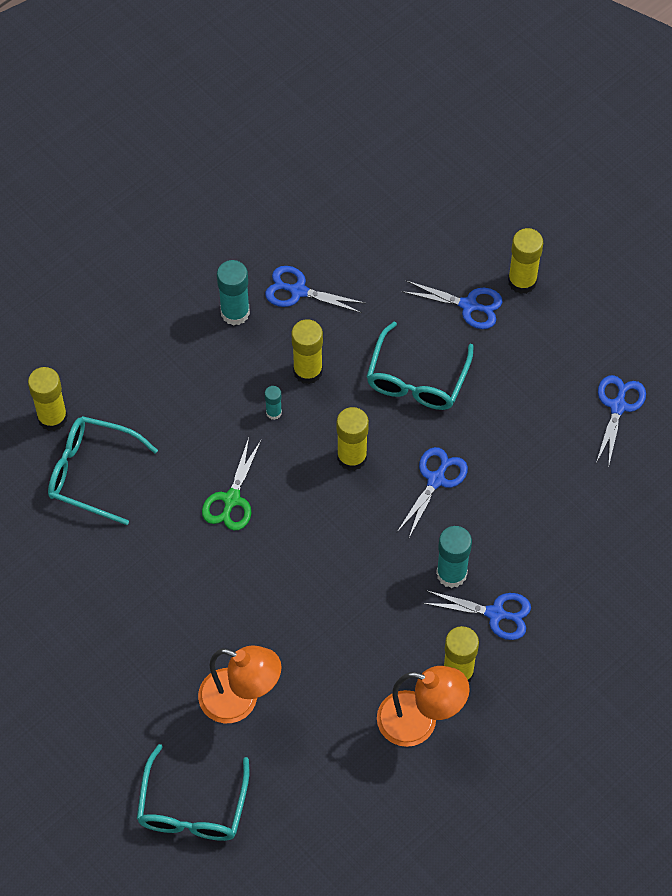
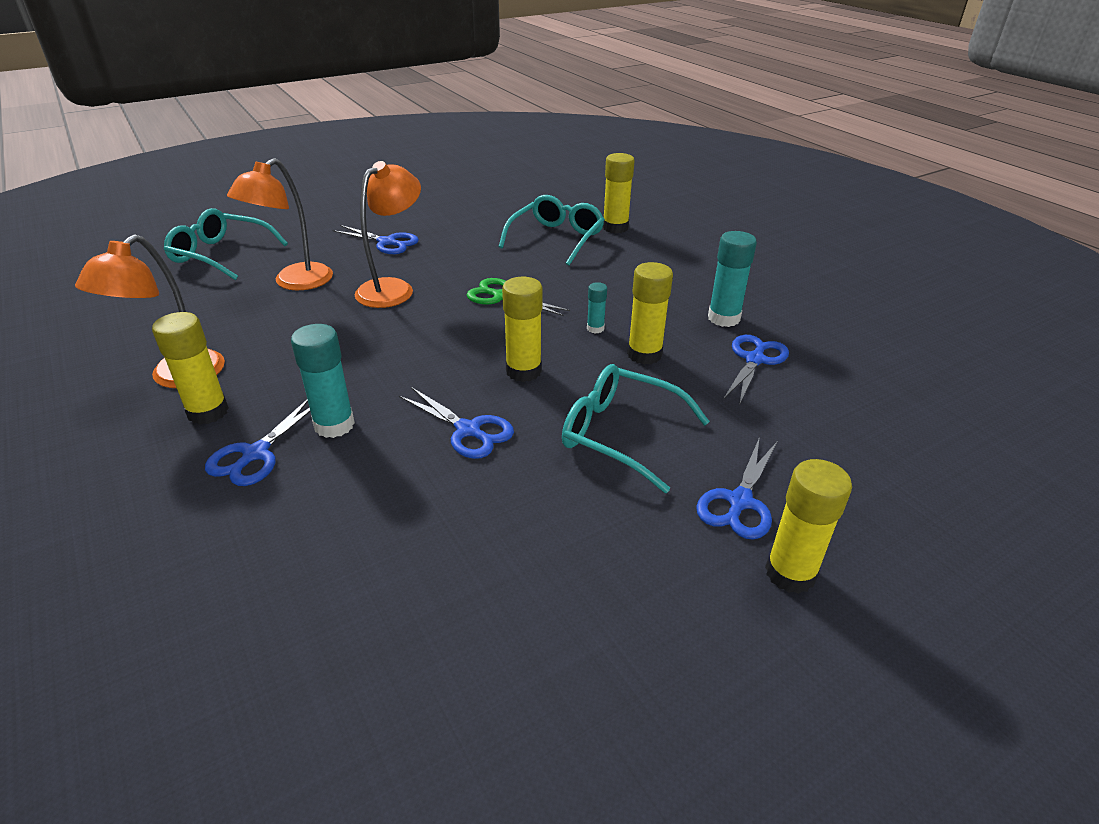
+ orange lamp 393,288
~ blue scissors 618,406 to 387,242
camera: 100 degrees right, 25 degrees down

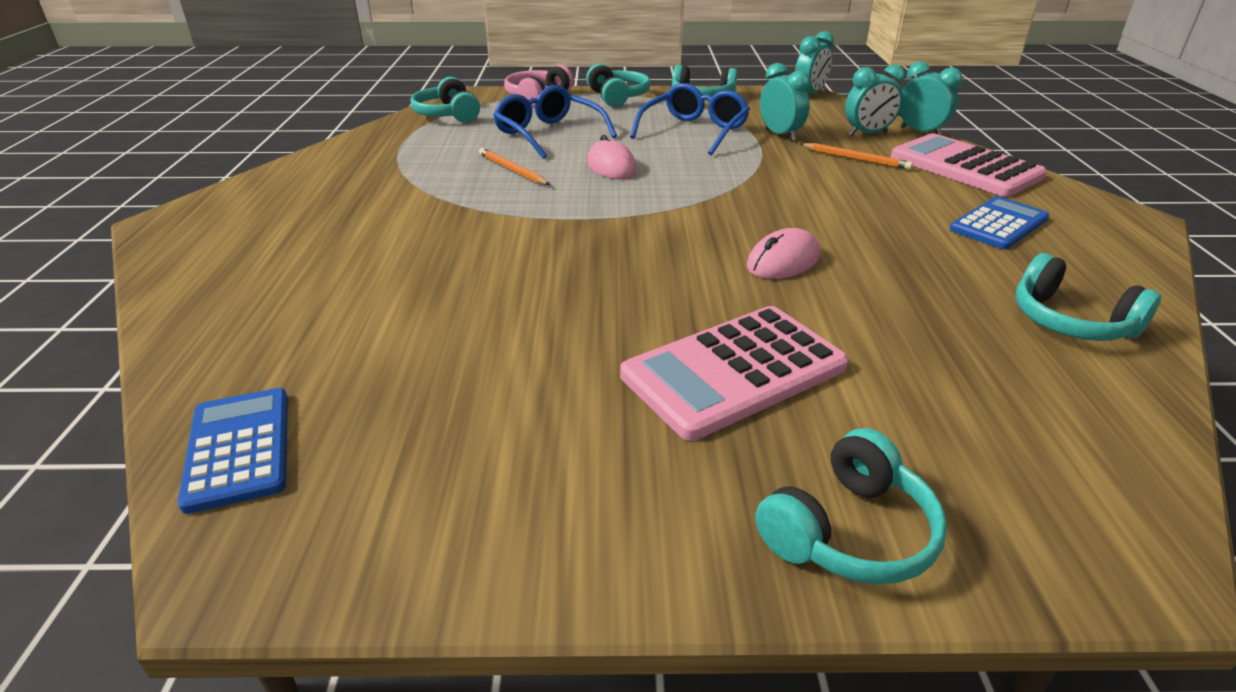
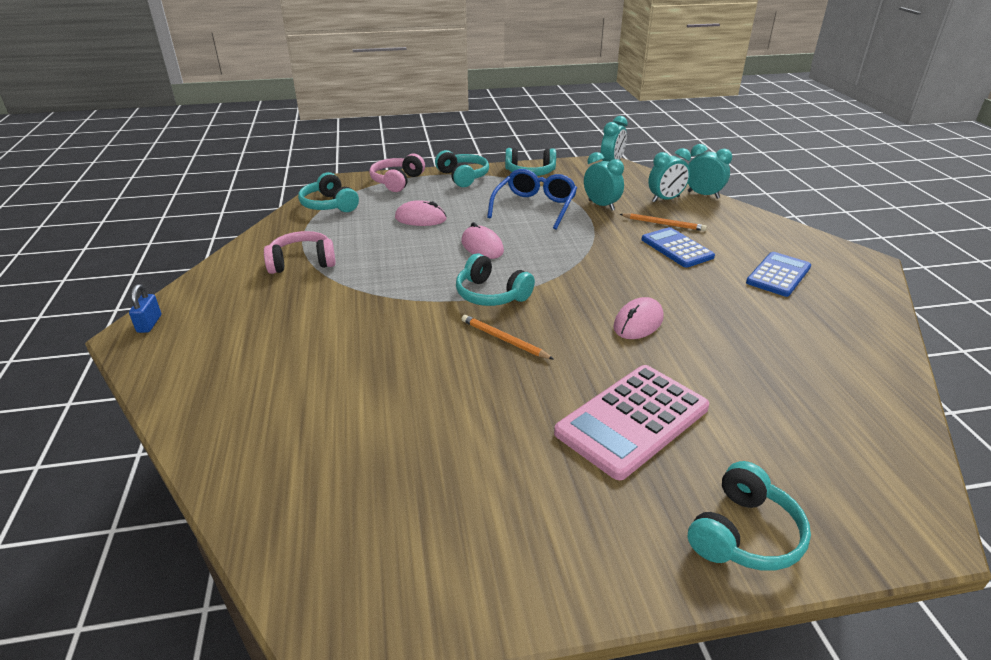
- pink calculator 965,167
+ blue padlock 149,324
+ pink headphones 302,262
~ blue calculator 239,448 to 677,248
~ orange pencil 512,170 to 504,339
~ turquoise headphones 1070,321 to 491,294
~ blue glasses 548,134 to pink mouse 420,218
camera: 10 degrees left, 0 degrees up

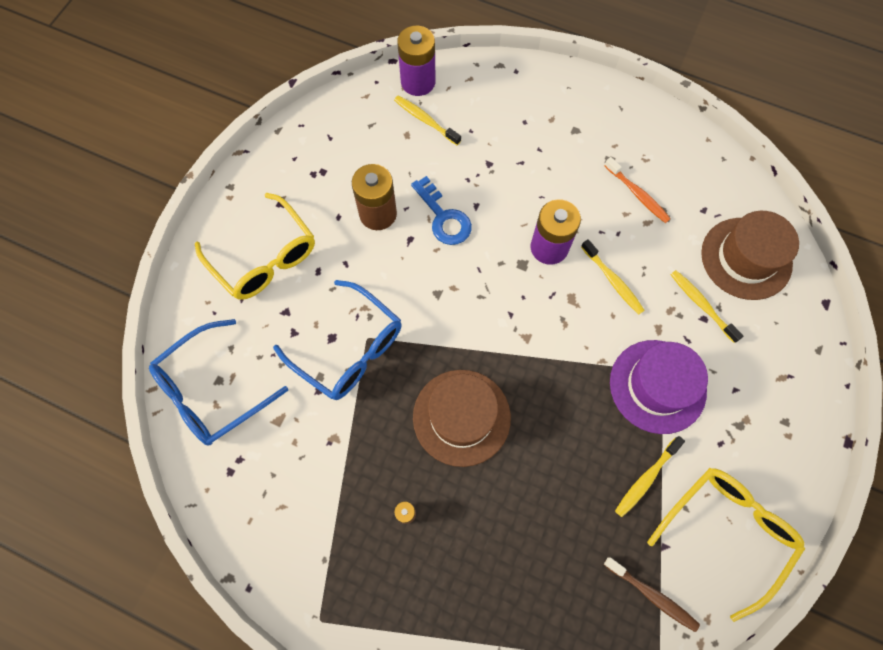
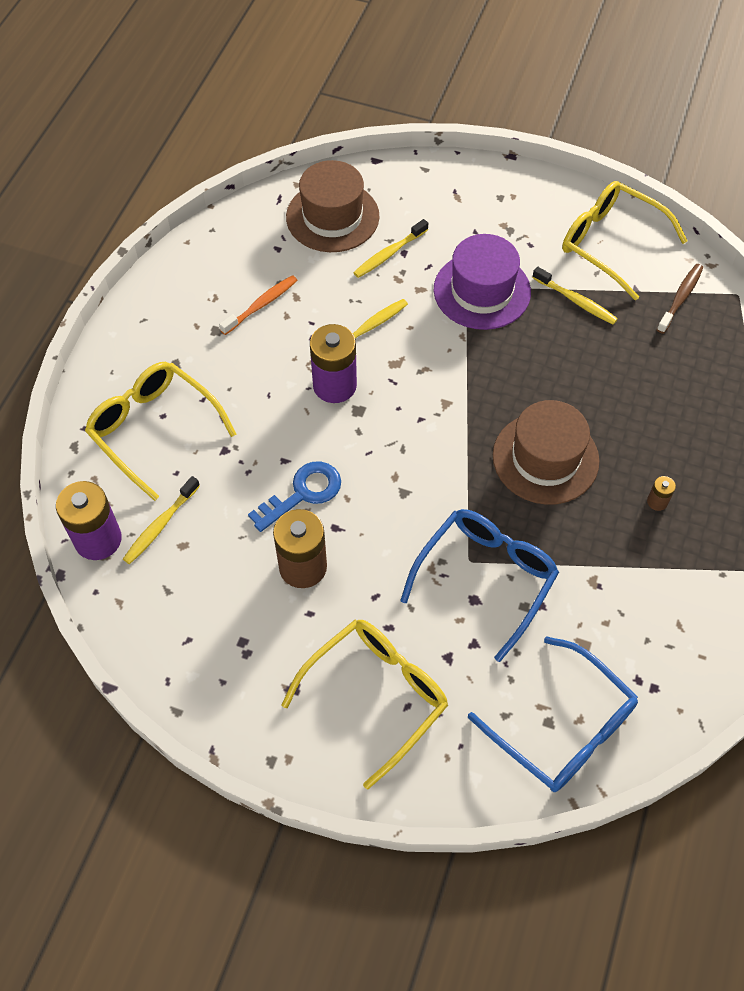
+ yellow glasses 154,429
camera: 95 degrees left, 10 degrees down

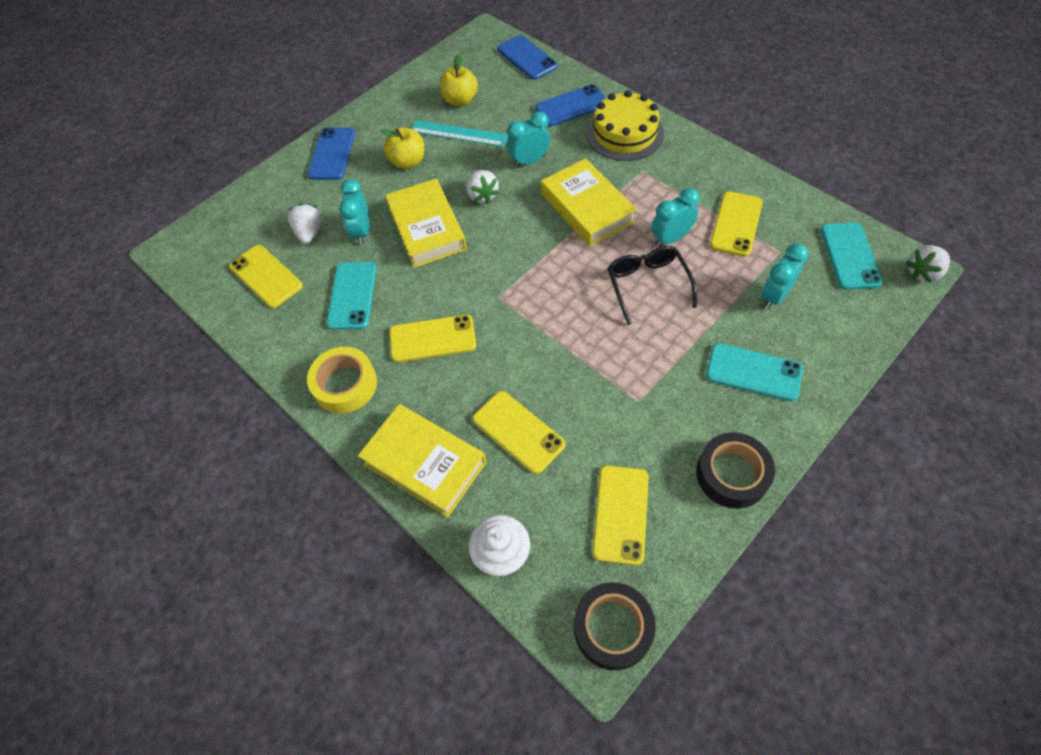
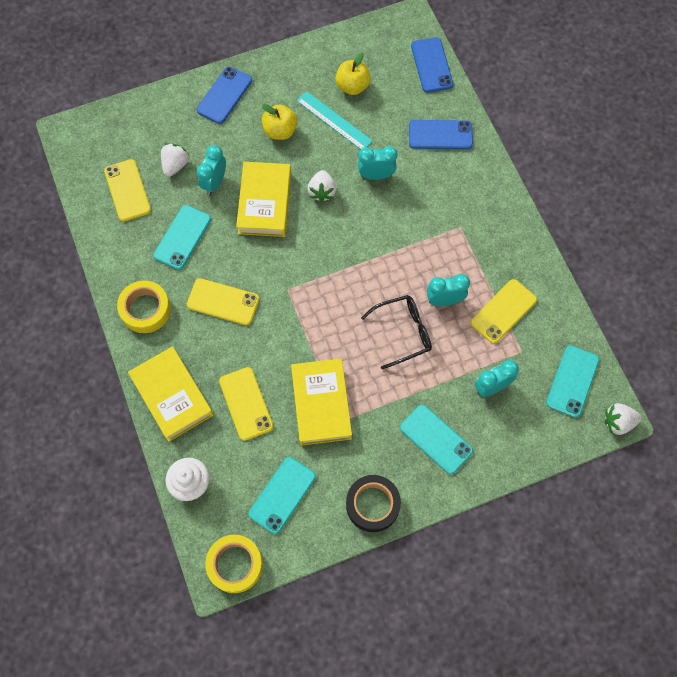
- yellow cake 625,133
~ yellow book 587,208 to 321,404
~ black tape 612,628 to yellow tape 235,564
~ yellow phone 620,514 to turquoise phone 282,495
~ black glasses 647,285 = 402,332 60 degrees clockwise
camera: 20 degrees right, 10 degrees up

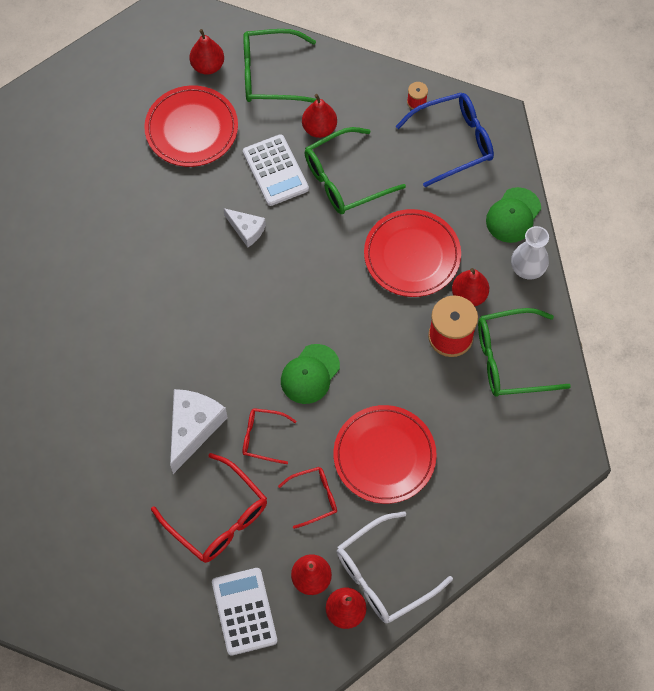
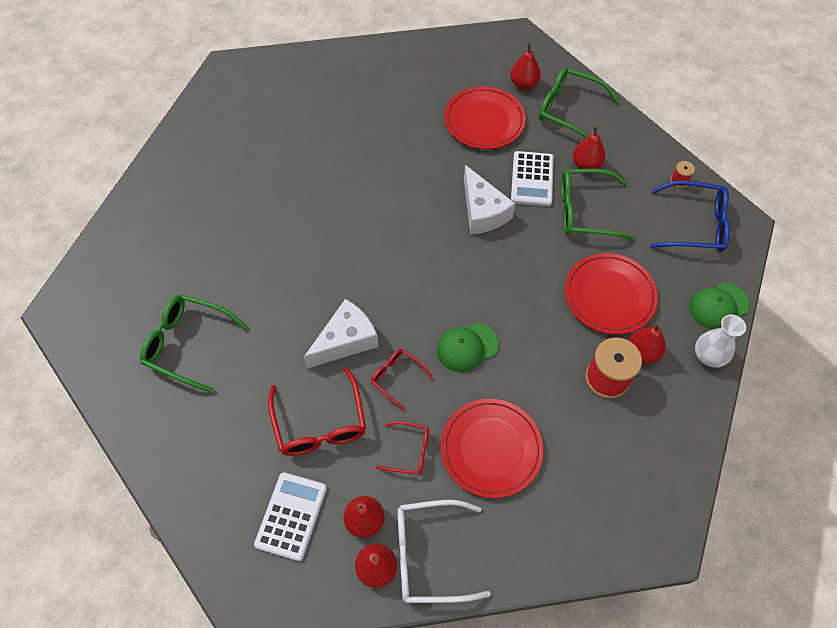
~ green glasses 511,359 to 188,344
~ white cheese 246,230 = 482,211 x1.72
camera: 30 degrees right, 5 degrees down

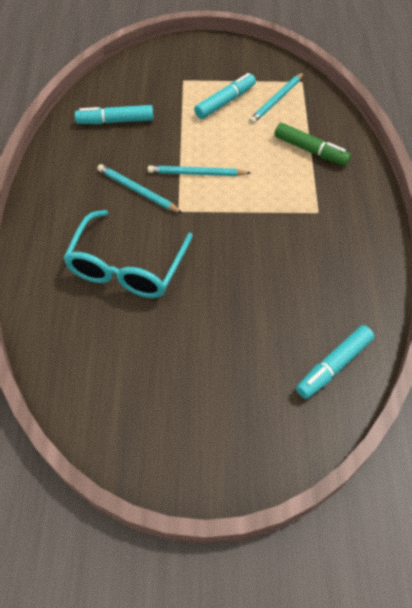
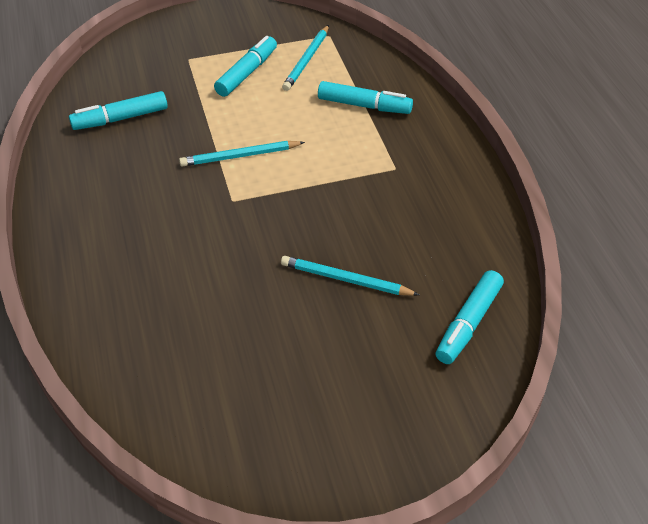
- turquoise glasses 127,266
~ turquoise pencil 138,191 to 346,279
~ green marker 310,150 to turquoise marker 364,106
camera: 15 degrees left, 10 degrees down

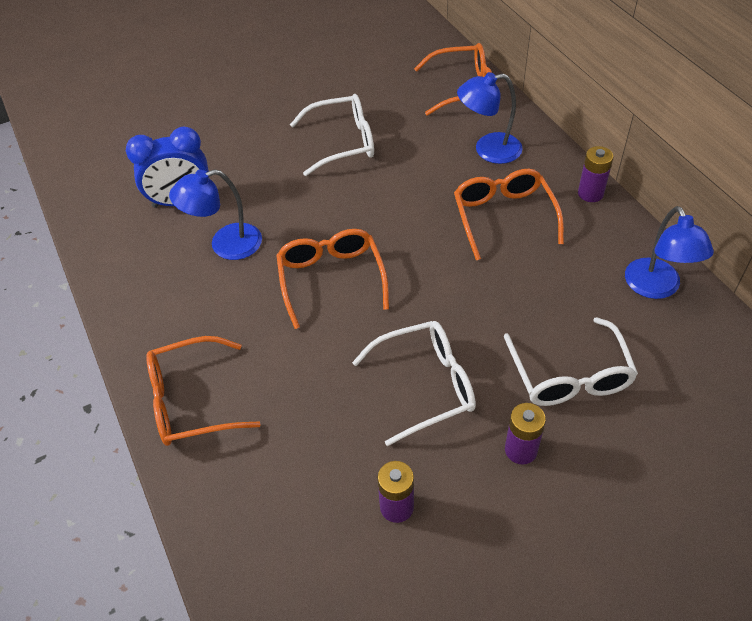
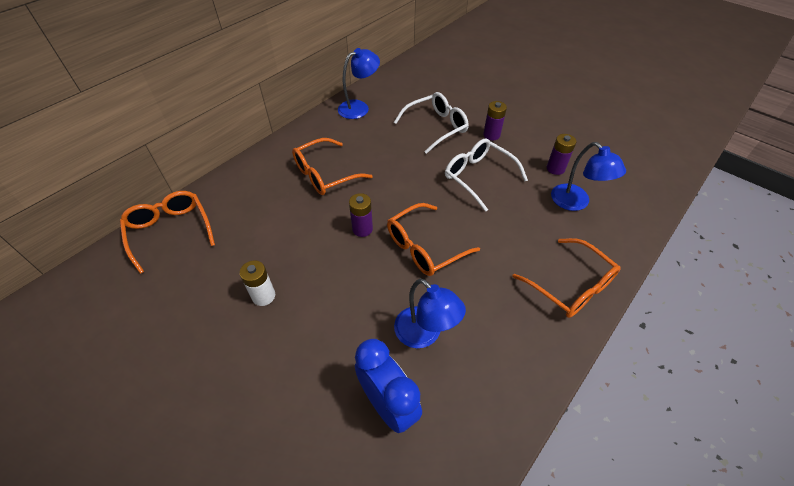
~ blue lamp 488,150 to 576,203
~ purple battery 590,193 to 362,229
~ white glasses 342,142 to white battery 263,296
camera: 115 degrees left, 0 degrees up

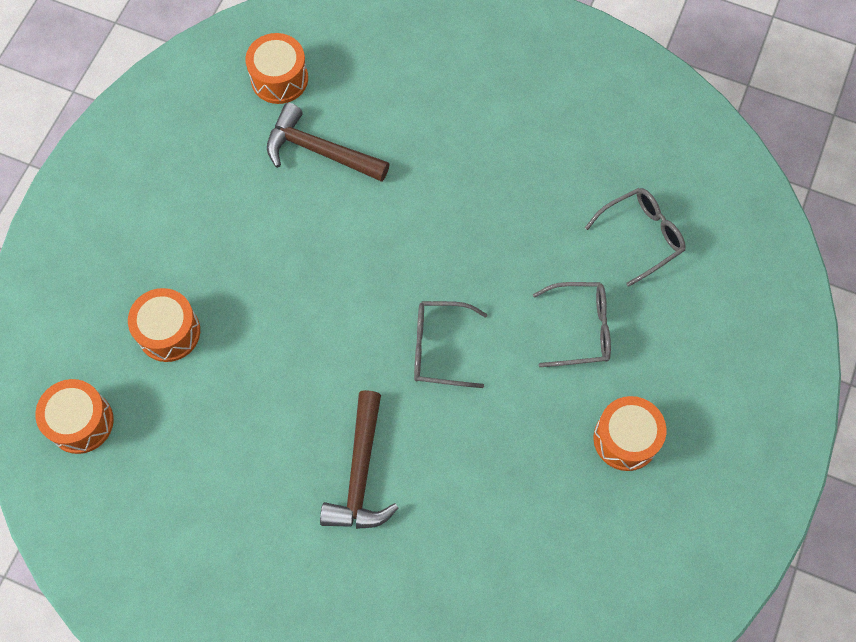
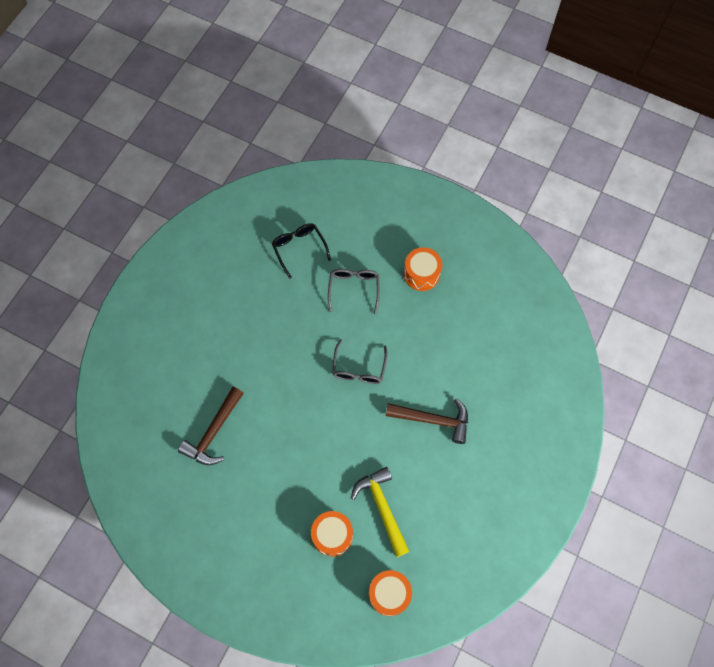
- orange drum 279,79
+ yellow hammer 382,508
~ grey glasses 641,236 to black glasses 299,249
camera: 85 degrees left, 0 degrees up

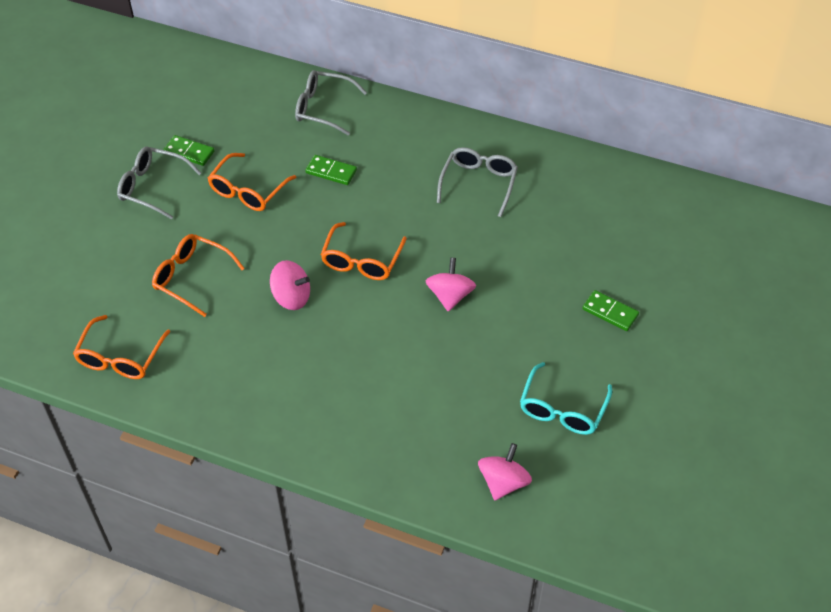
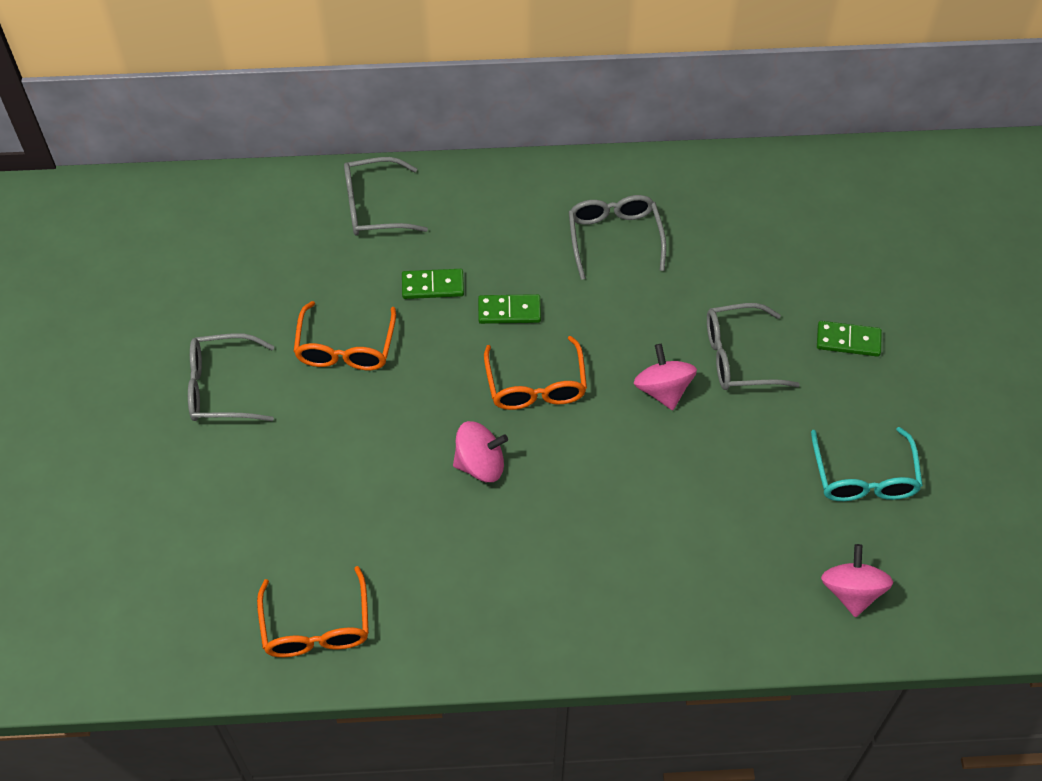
- orange glasses 191,277
+ grey glasses 738,357
~ green domino 189,152 to 509,311
camera: 25 degrees left, 5 degrees up

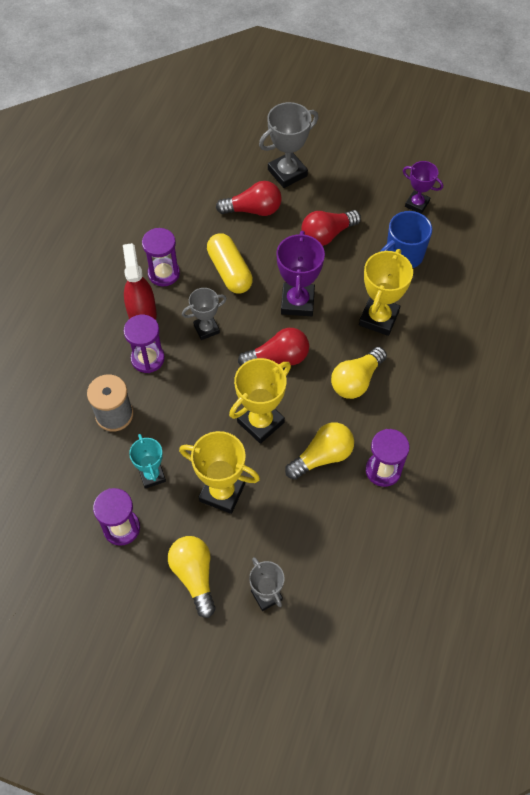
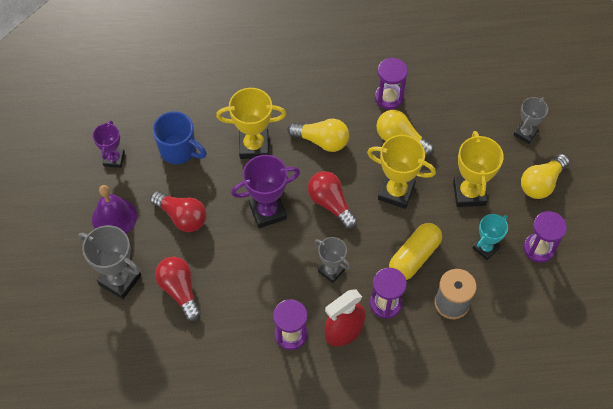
+ purple bell 114,217
~ yellow capsule 229,271 to 414,257
camera: 115 degrees left, 0 degrees up

